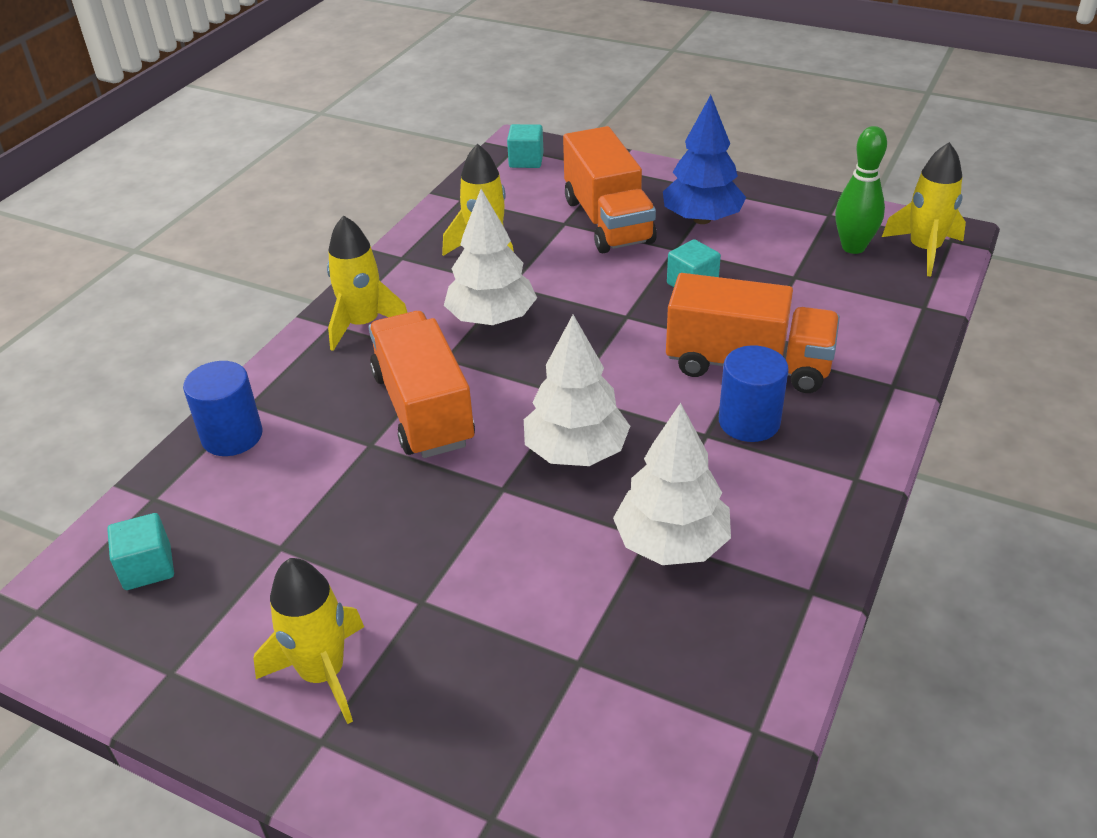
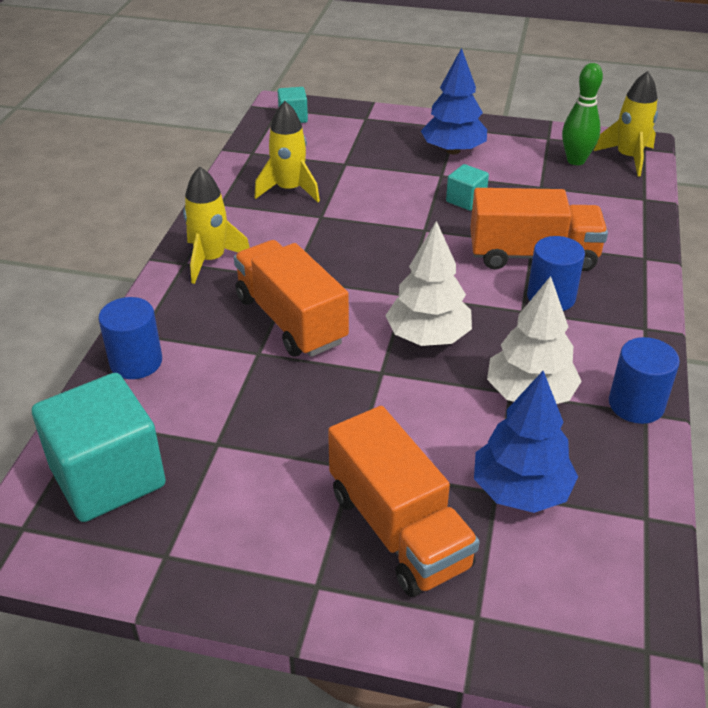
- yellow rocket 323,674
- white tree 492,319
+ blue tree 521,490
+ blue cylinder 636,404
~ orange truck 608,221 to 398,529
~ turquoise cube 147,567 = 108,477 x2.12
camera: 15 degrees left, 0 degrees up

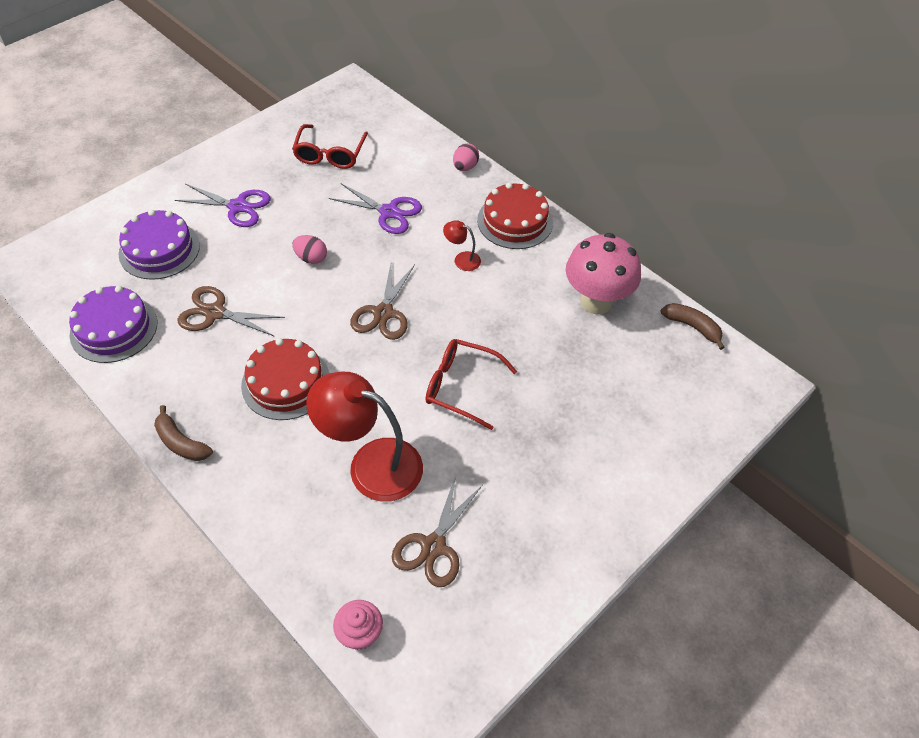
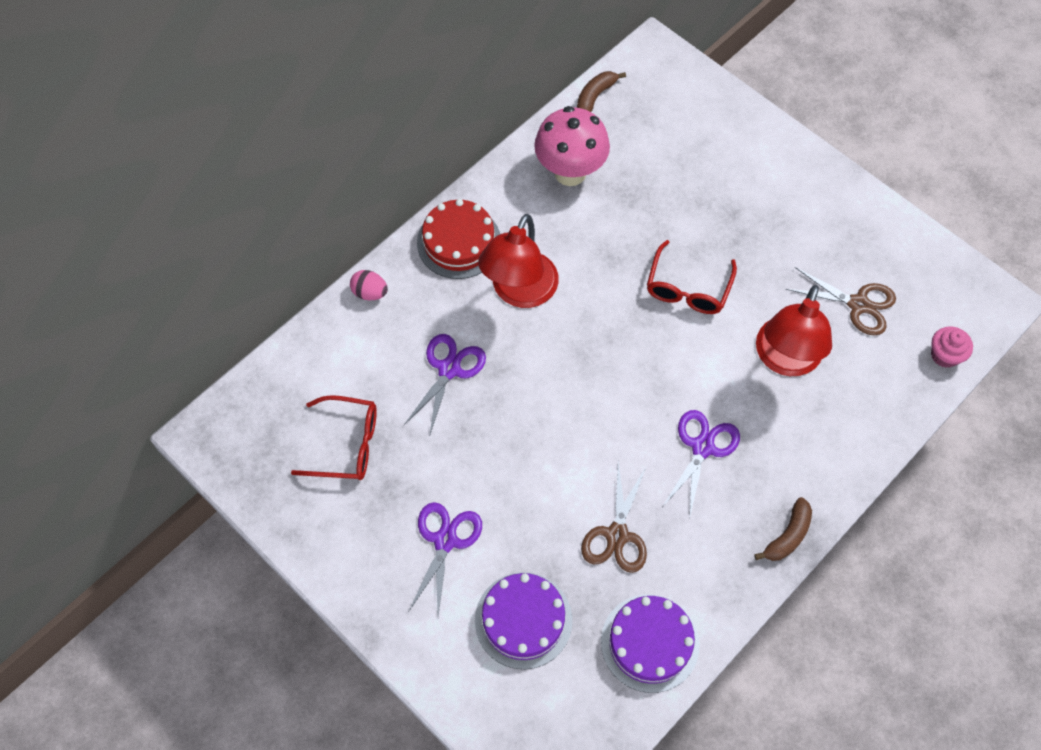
- pink egg 311,258
- brown scissors 383,313
~ red cake 286,382 to purple scissors 702,447
~ red lamp 462,259 = 519,292 x2.29
camera: 90 degrees left, 10 degrees up

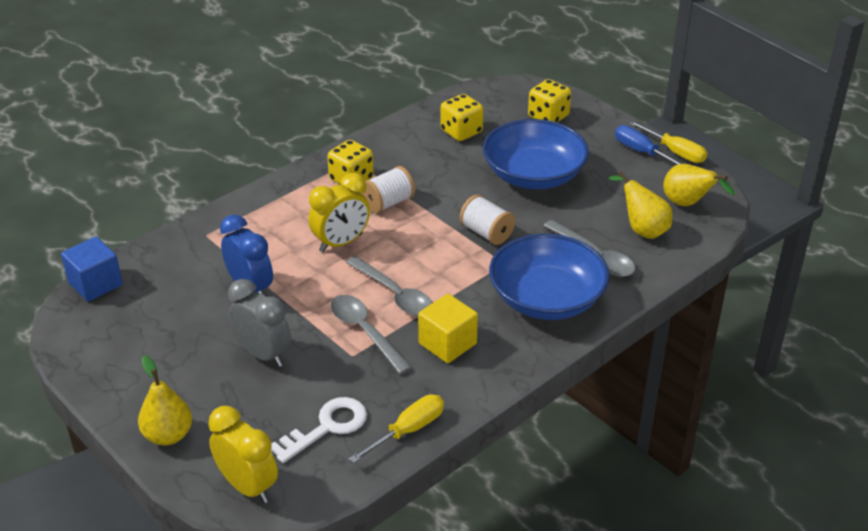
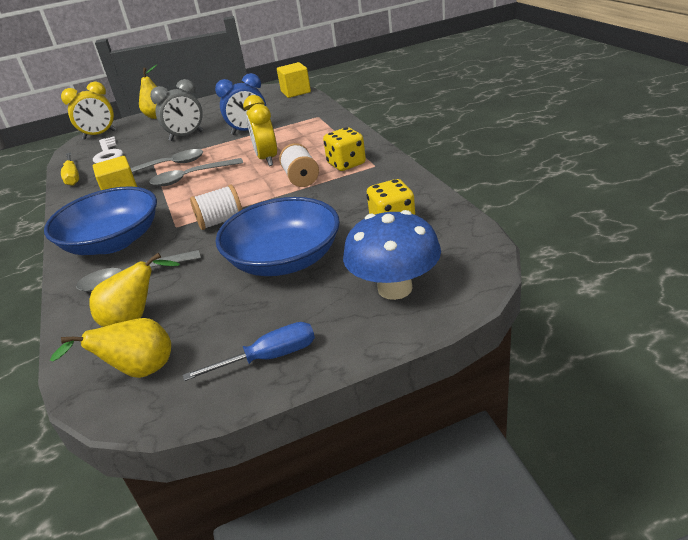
- yellow screwdriver 675,152
~ yellow dice 548,117 to blue mushroom 395,288
~ blue cube 95,284 to yellow cube 295,92
camera: 115 degrees right, 5 degrees down

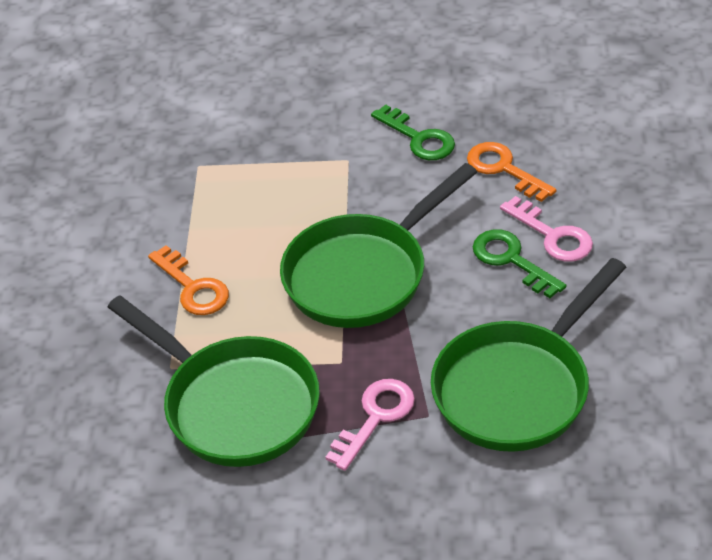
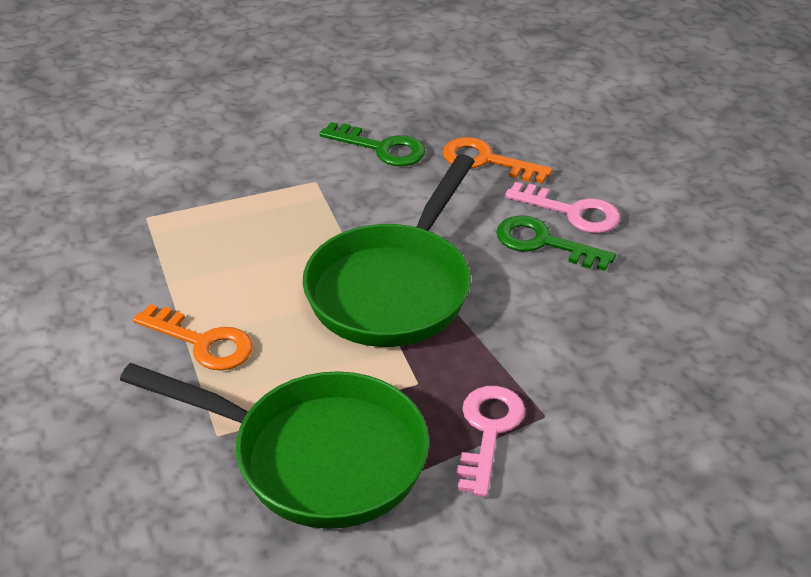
- green pan 518,387
camera: 25 degrees left, 5 degrees down

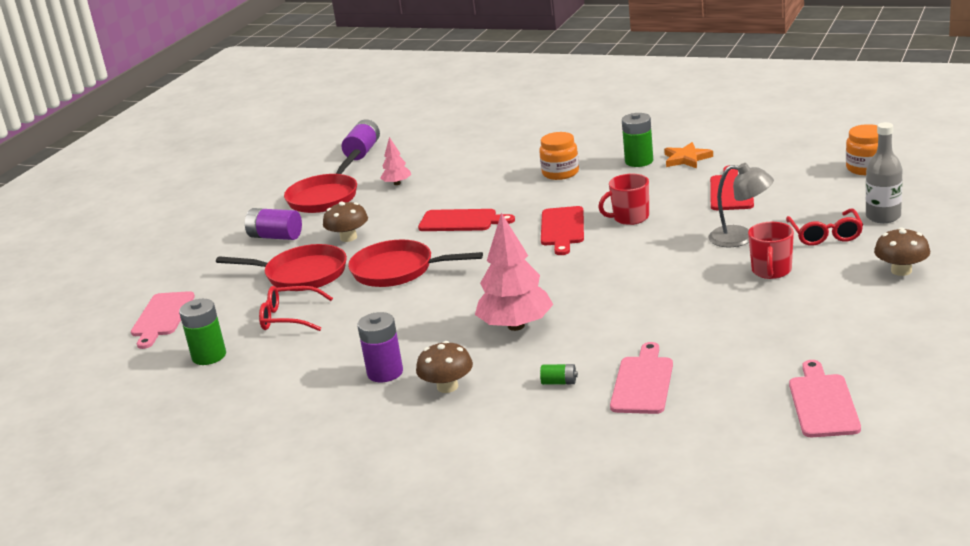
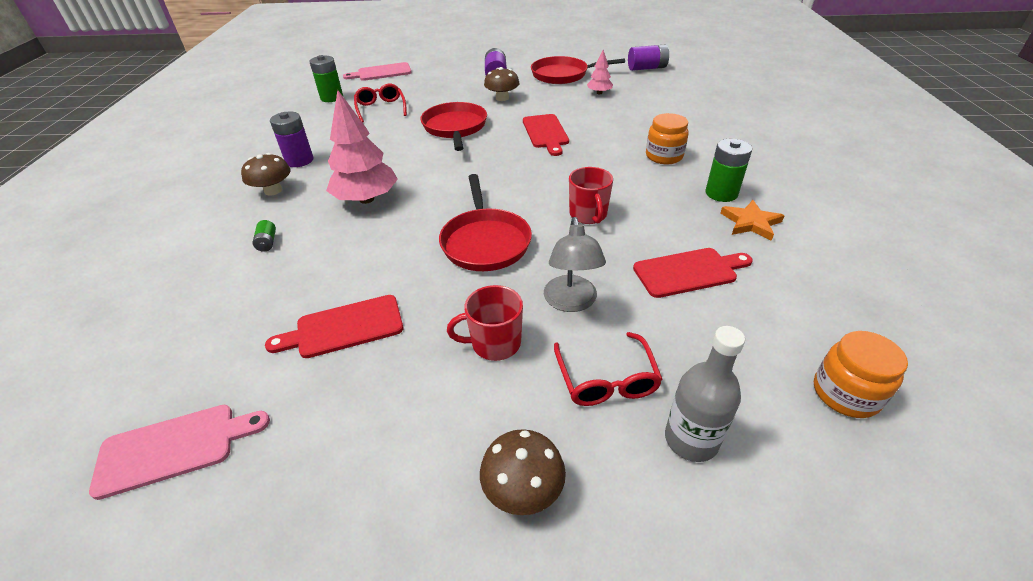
- pink cutting board 642,382
~ red pan 302,274 to 485,242
~ red cutting board 562,228 to 344,328
~ red mug 630,218 = 588,215 150 degrees counterclockwise
~ red glasses 825,235 = 606,380 75 degrees counterclockwise
camera: 65 degrees right, 15 degrees up

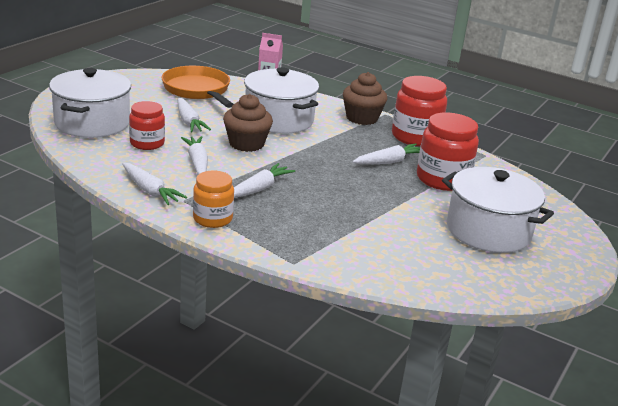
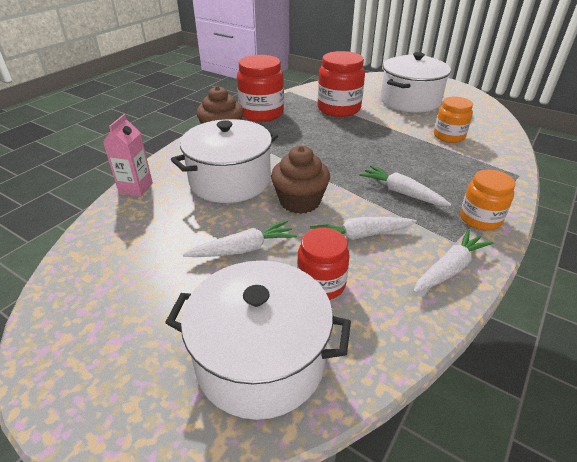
- orange pan 198,90
- white carrot 389,161
+ orange jar 449,136
camera: 85 degrees left, 10 degrees up

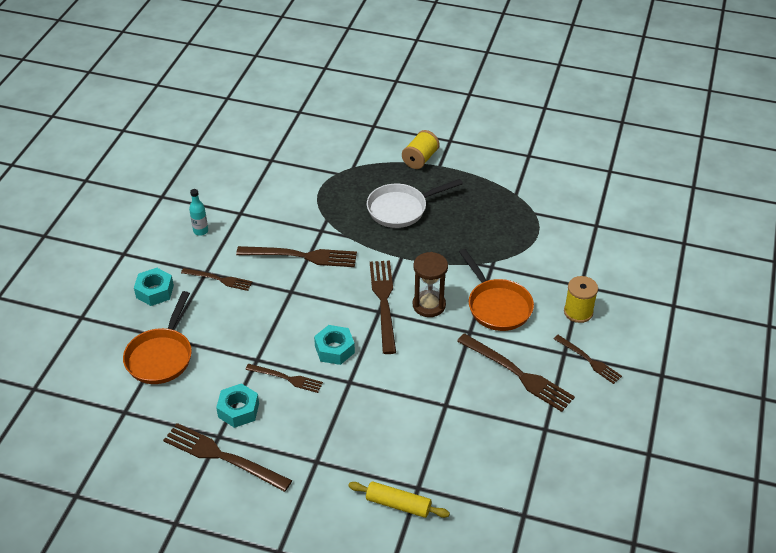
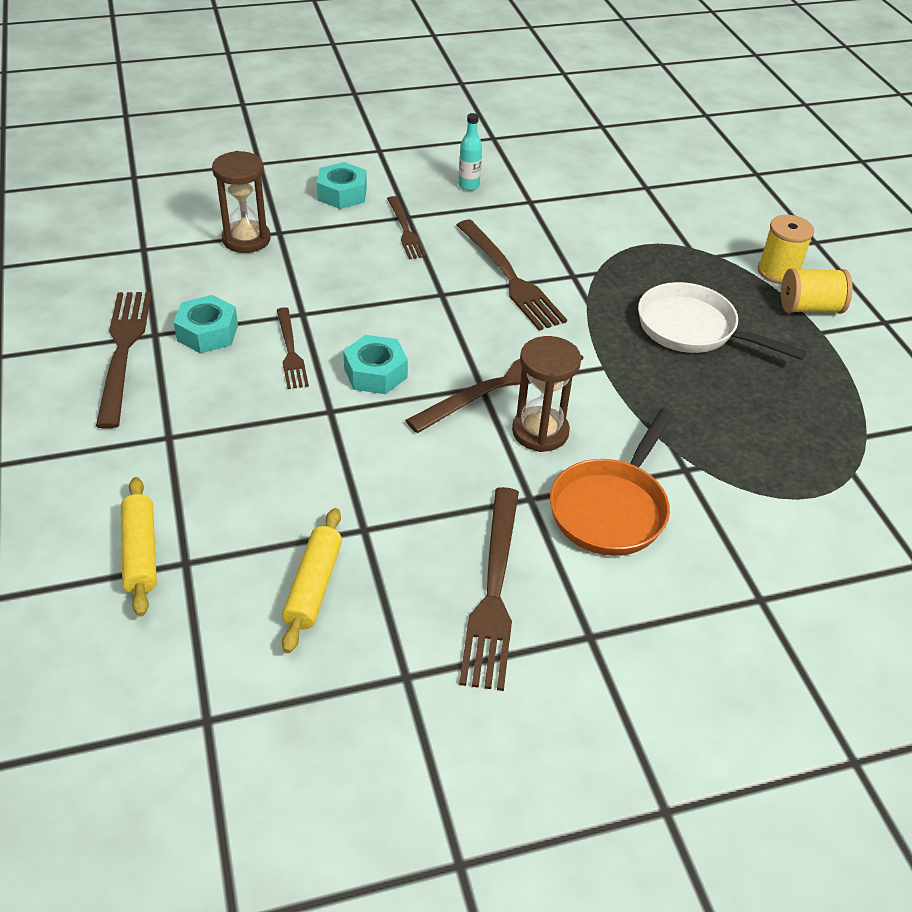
- brown fork 588,360
+ yellow rolling pin 314,586
~ yellow spool 578,312 to 778,272
~ orange pan 161,356 to brown hourglass 246,239
camera: 55 degrees right, 0 degrees up

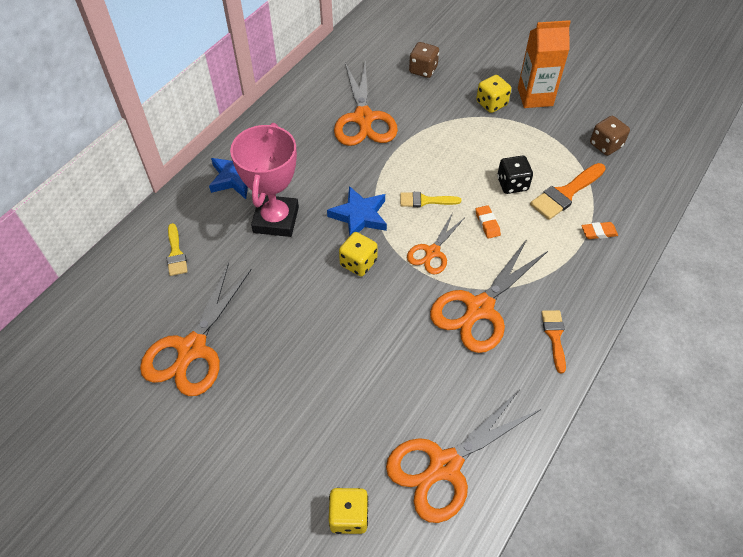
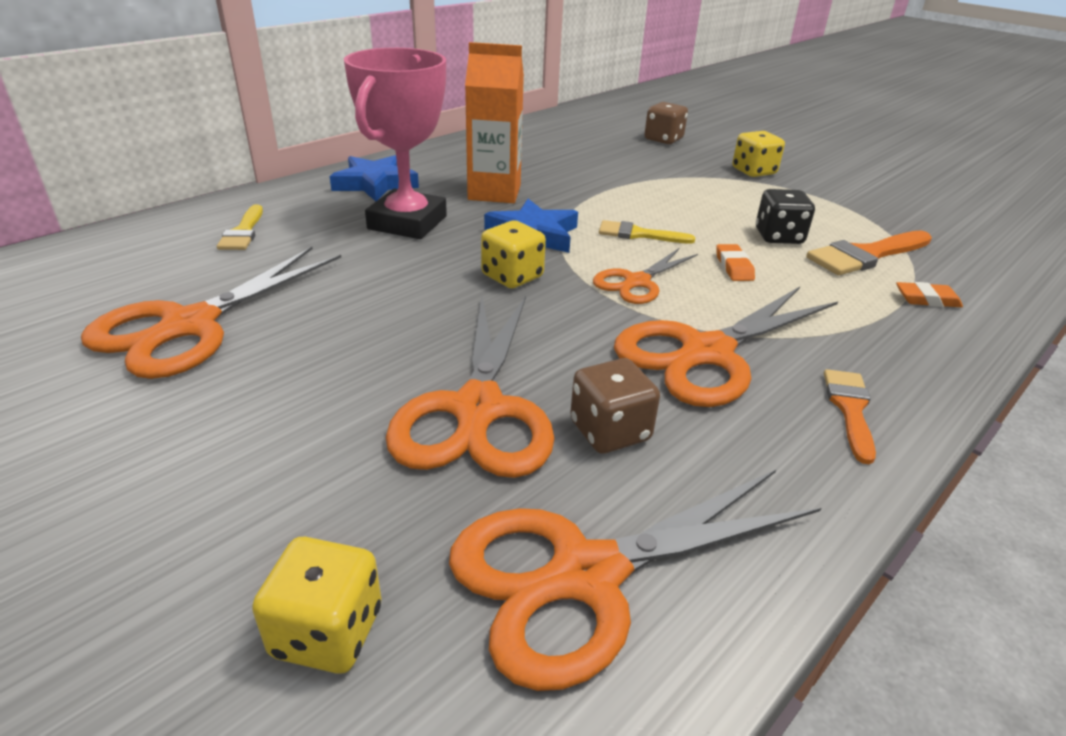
~ orange scissors 363,118 to 478,409
~ orange carton 535,97 to 494,192
~ brown dice 605,145 to 610,431
camera: 10 degrees right, 20 degrees down

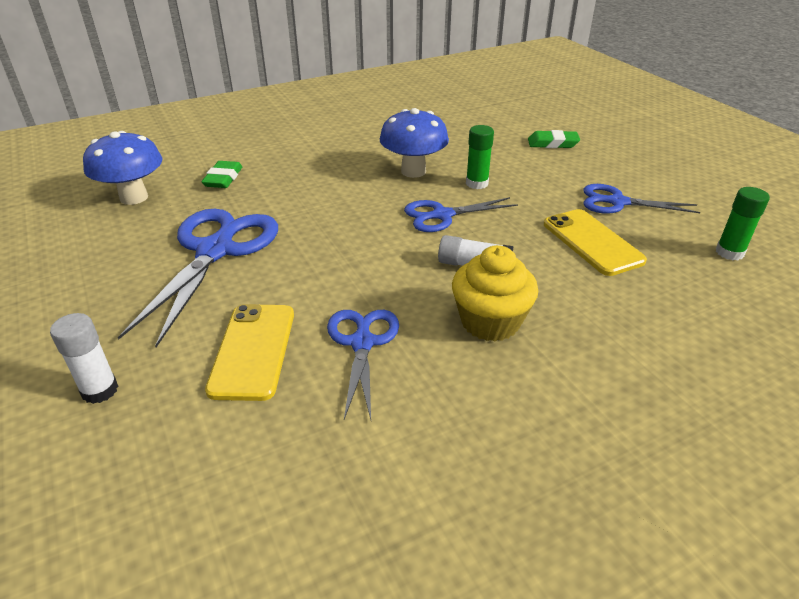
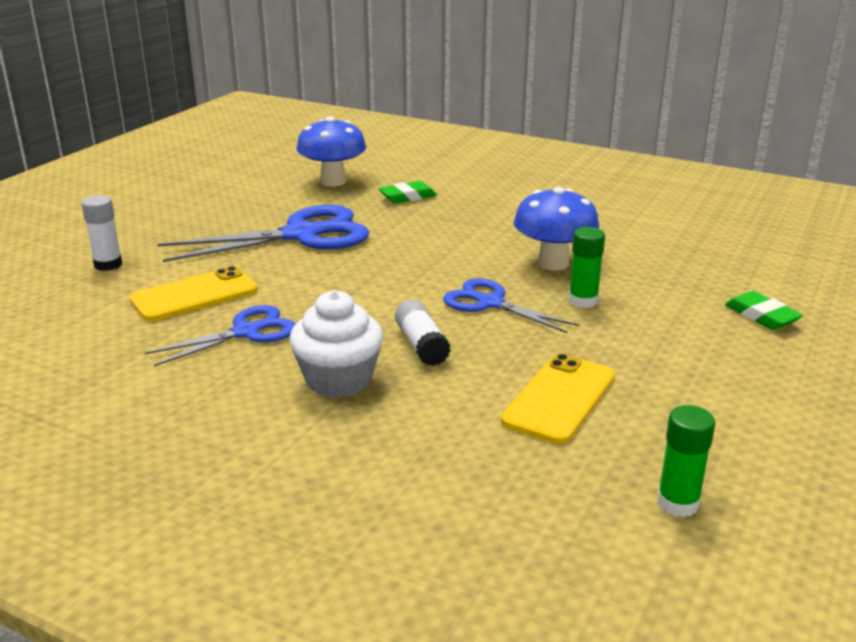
- blue scissors 617,202
~ yellow cupcake 490,322 to white cupcake 338,380
camera: 55 degrees right, 10 degrees down

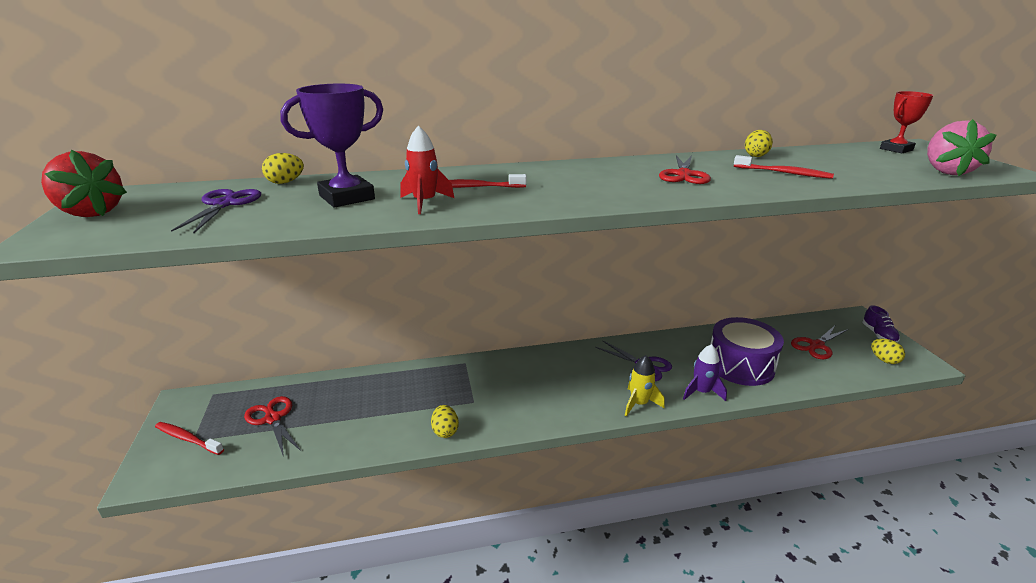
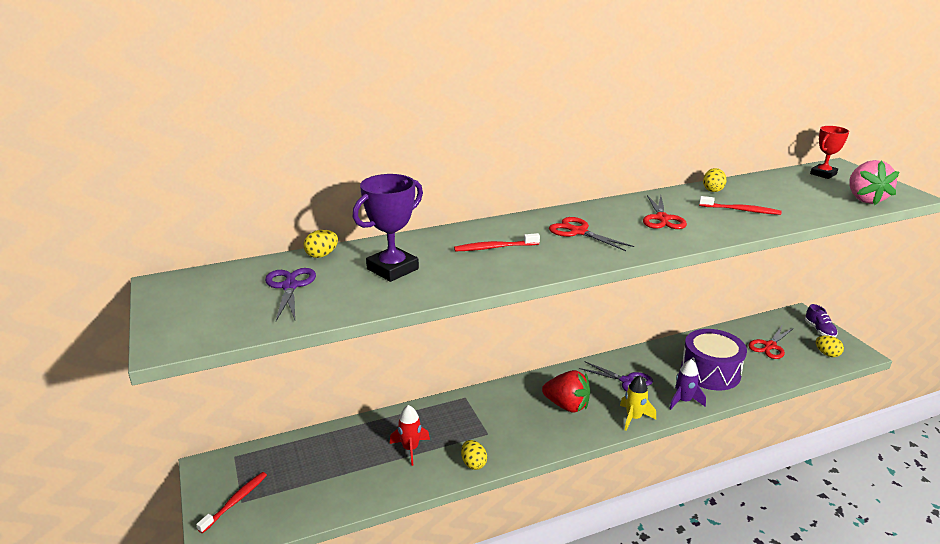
~ red strawberry 91,212 to 567,405
~ red scissors 273,419 to 578,232
~ red rocket 425,203 to 410,449
~ red toothbrush 187,439 = 235,501 105 degrees clockwise
camera: 10 degrees left, 0 degrees up

